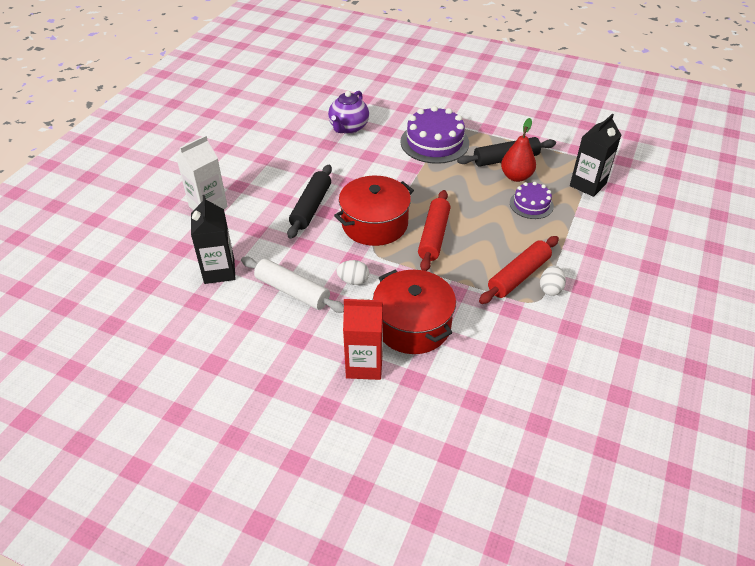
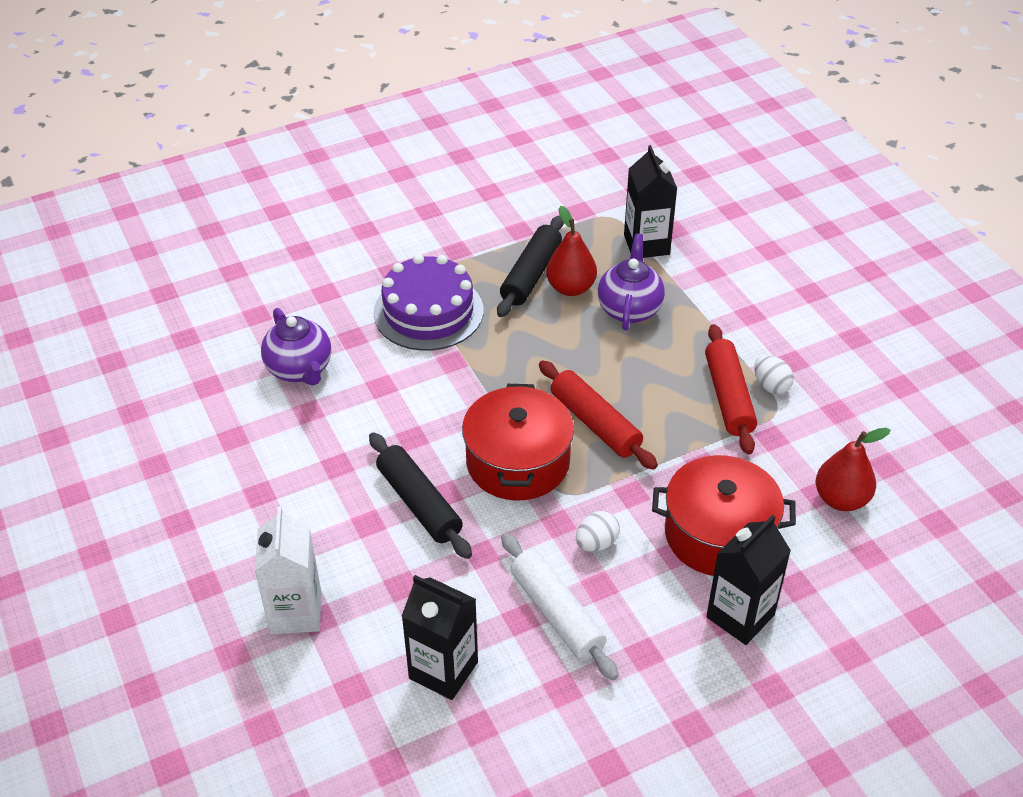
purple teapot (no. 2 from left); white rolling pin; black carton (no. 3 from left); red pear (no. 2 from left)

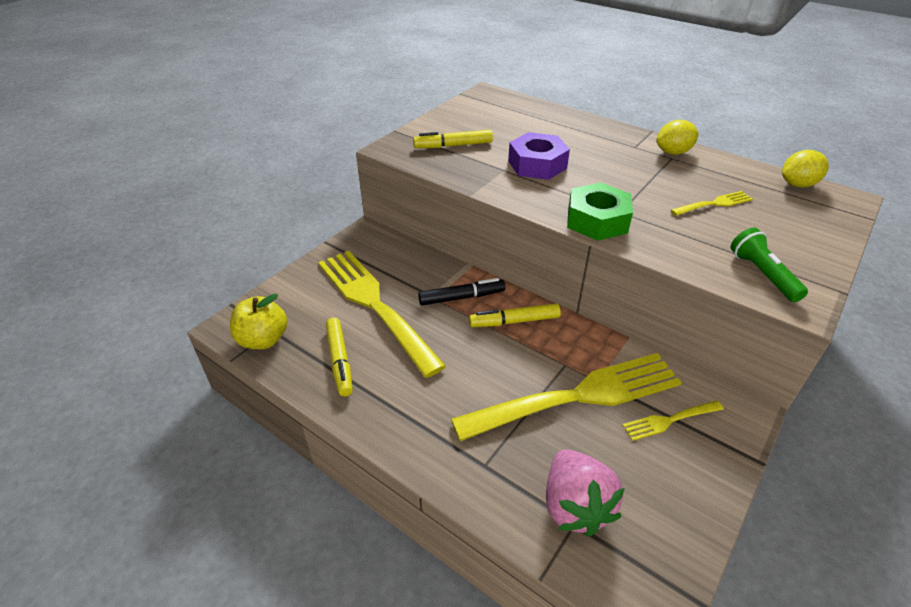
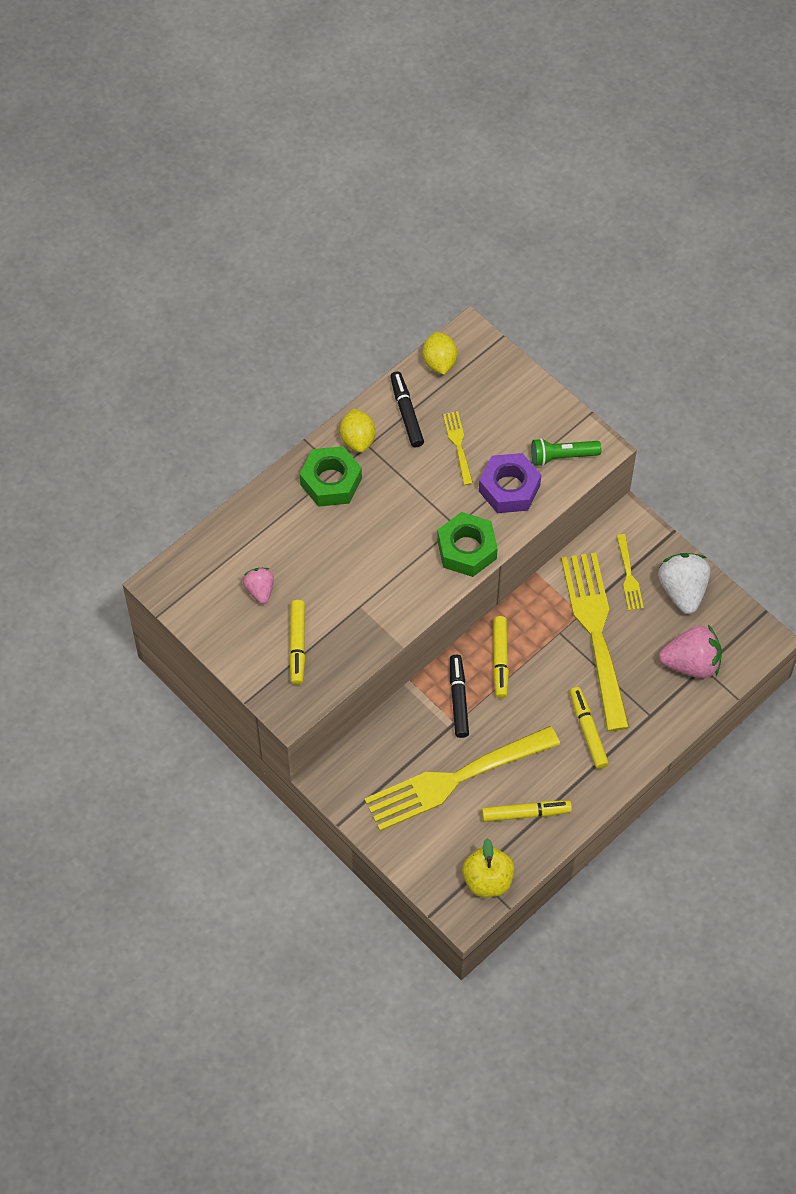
purple nut; black marker (no. 1 from left); green nut (no. 1 from left); white strawberry; pink strawberry (no. 1 from left); yellow marker (no. 4 from left)

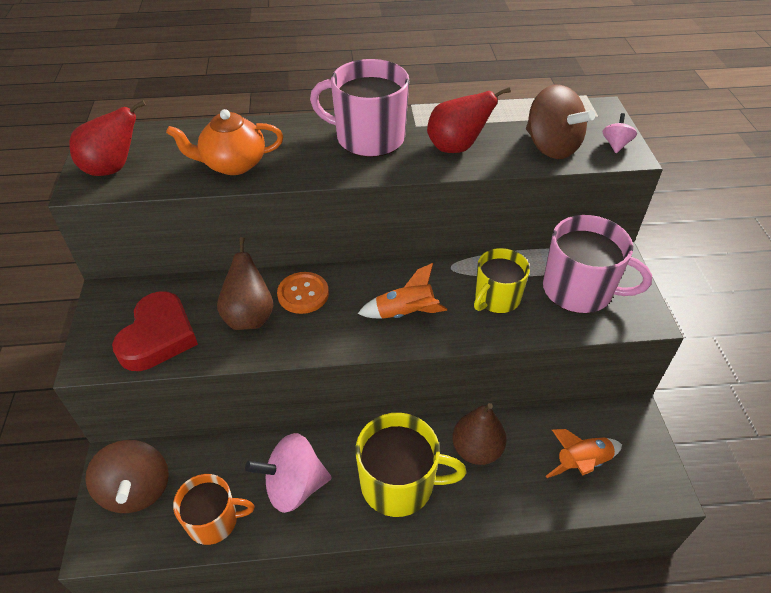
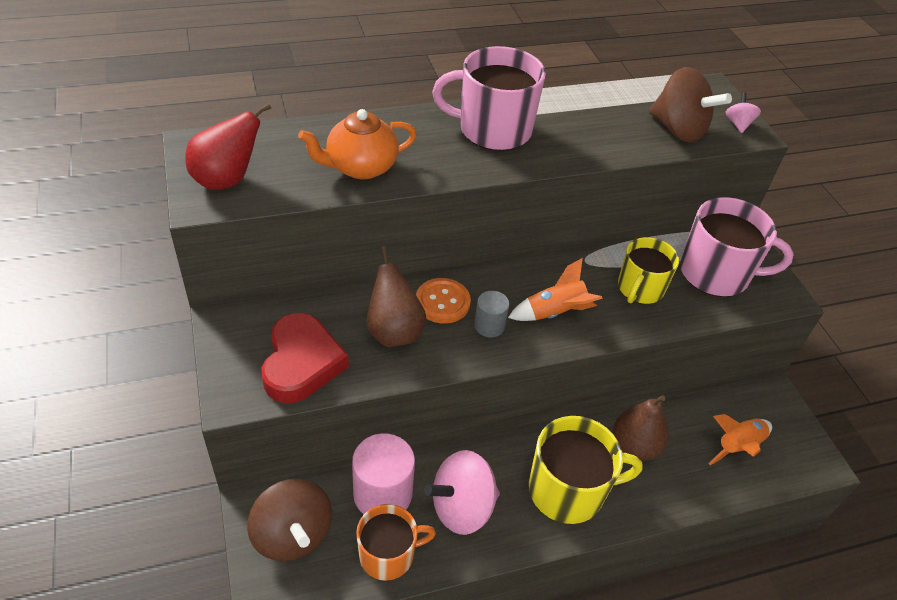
red pear (no. 2 from left in the first image); grey cylinder; pink cylinder

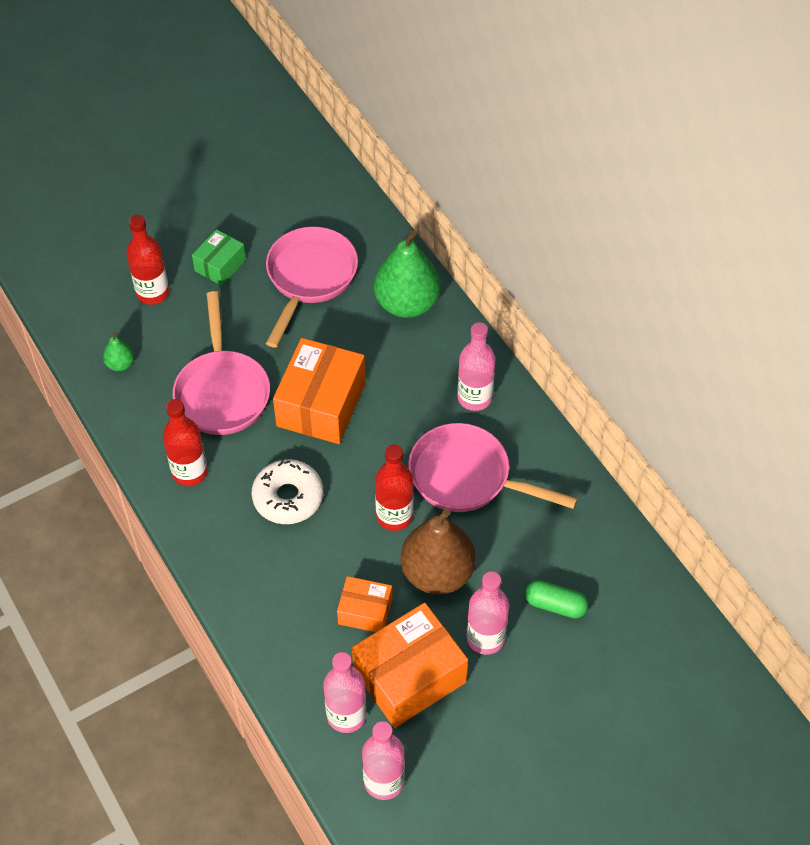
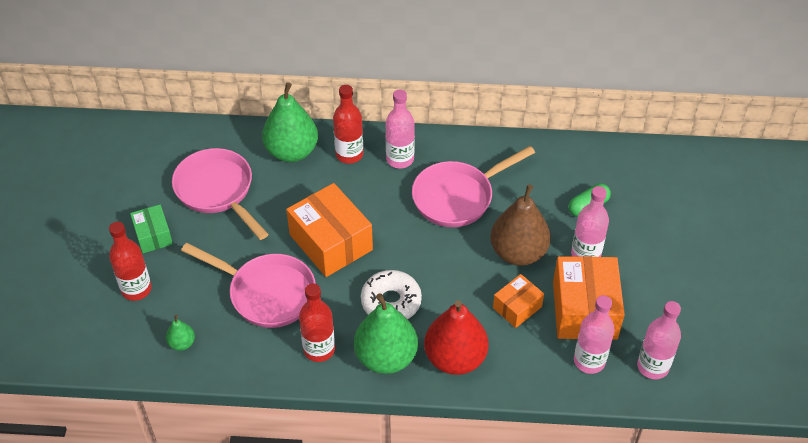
red bottle (no. 3 from left); green pear (no. 3 from left); red pear

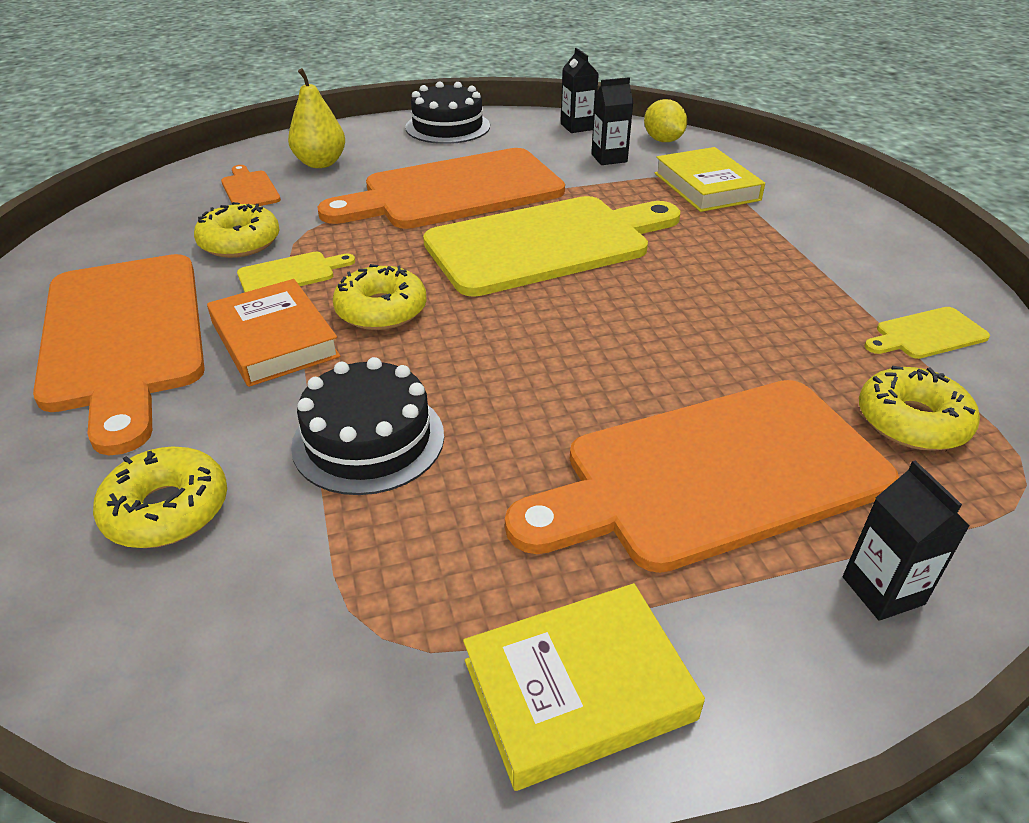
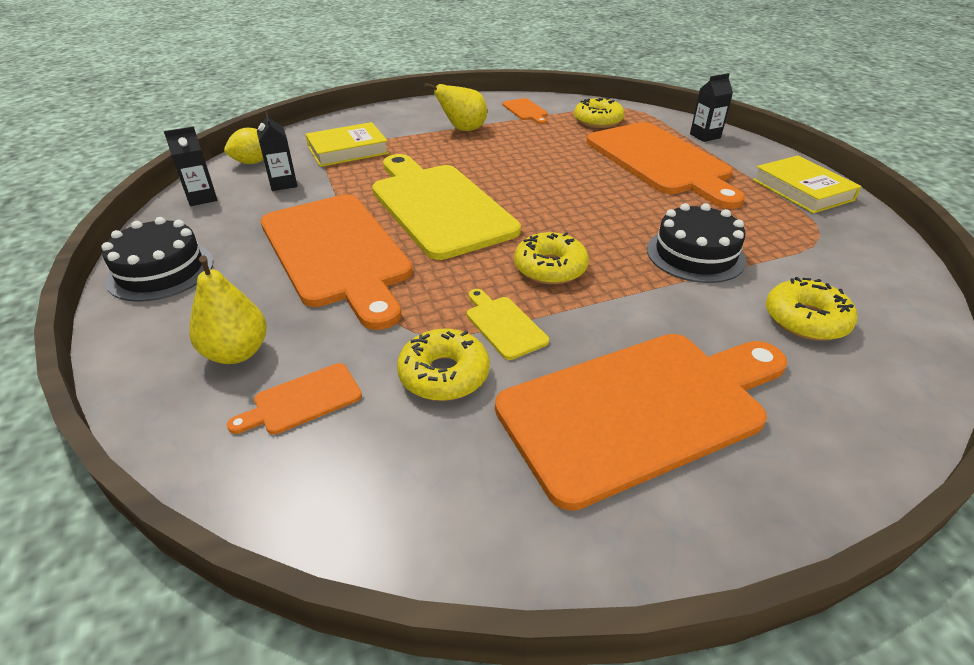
orange book; orange cutting board (no. 3 from left); yellow pear (no. 2 from left)

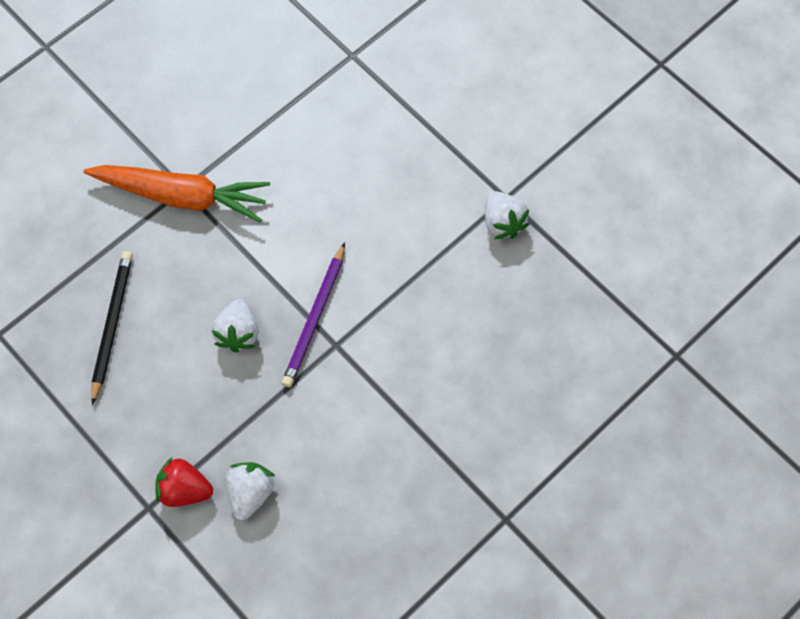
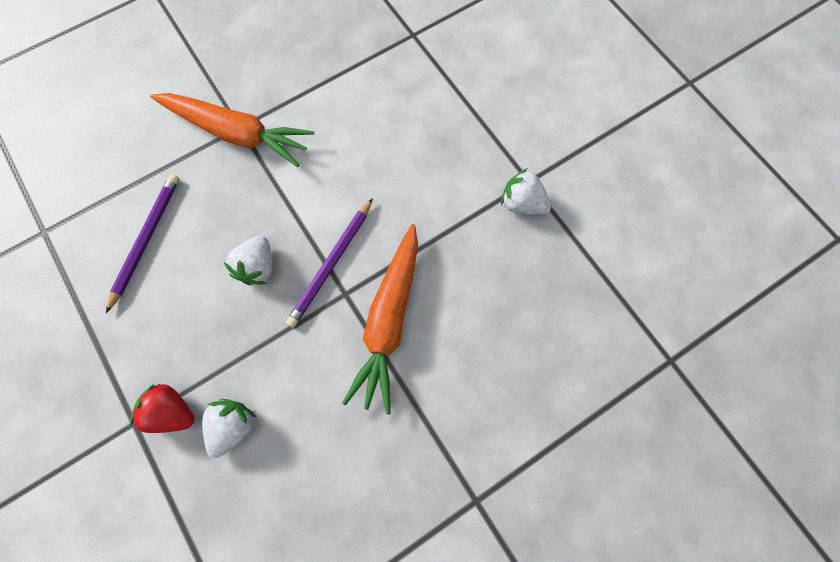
white strawberry (no. 3 from left); purple pencil (no. 1 from left); orange carrot (no. 2 from left)

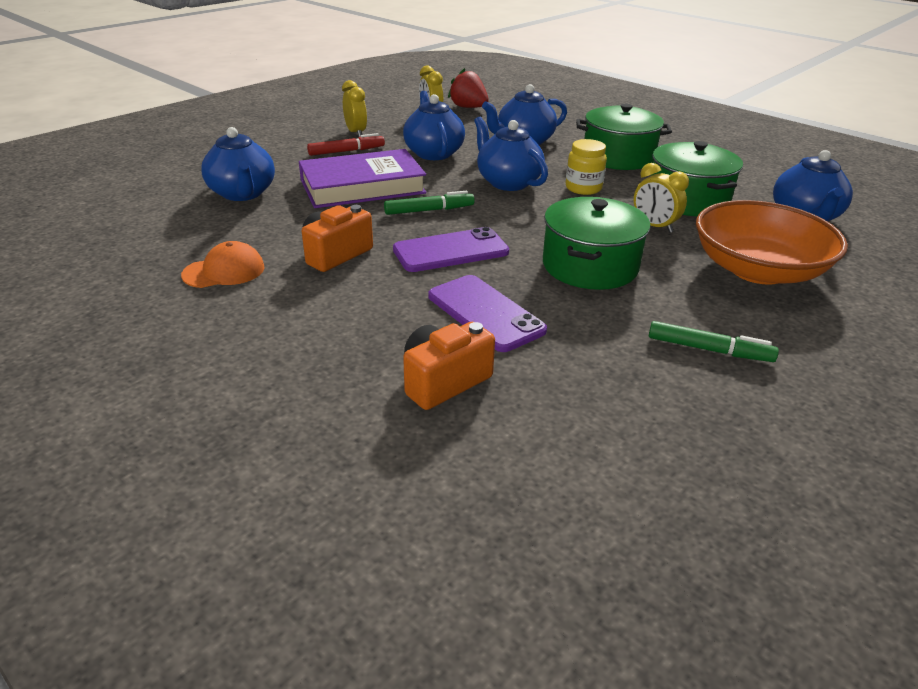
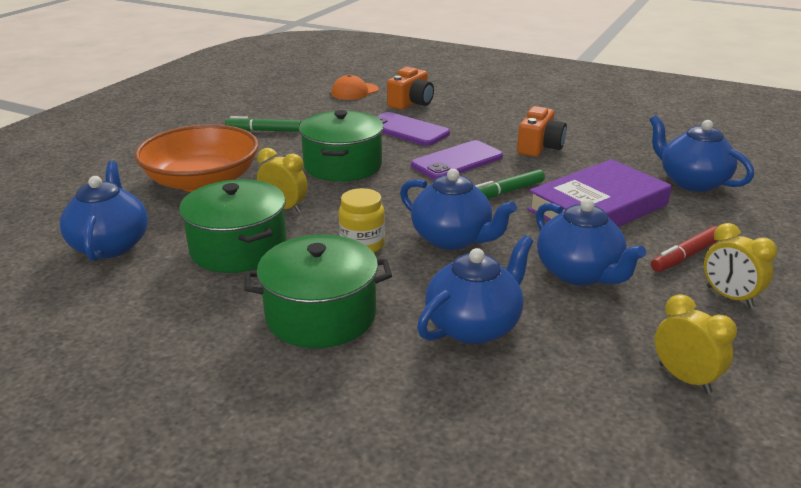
red strawberry; orange cap

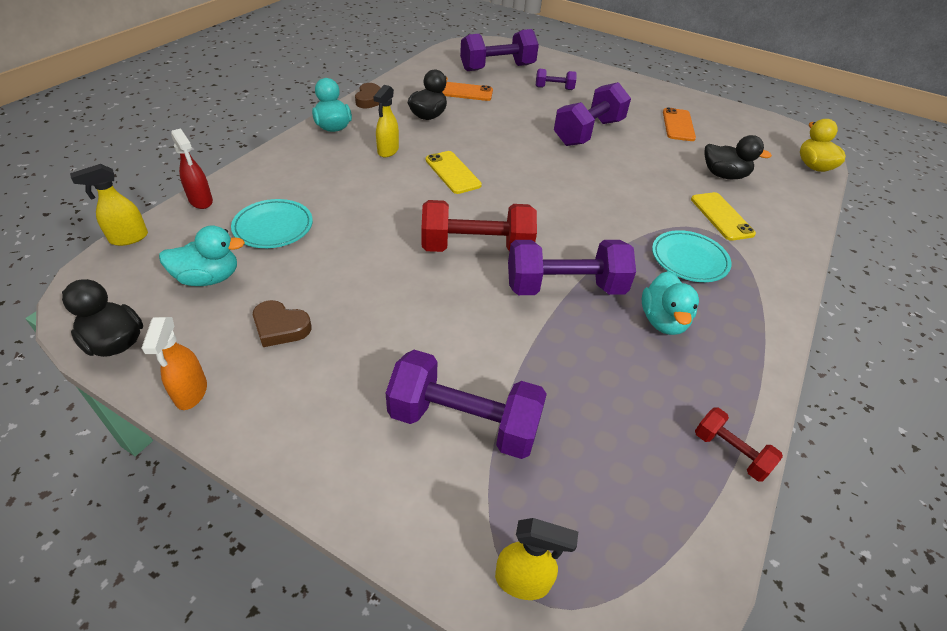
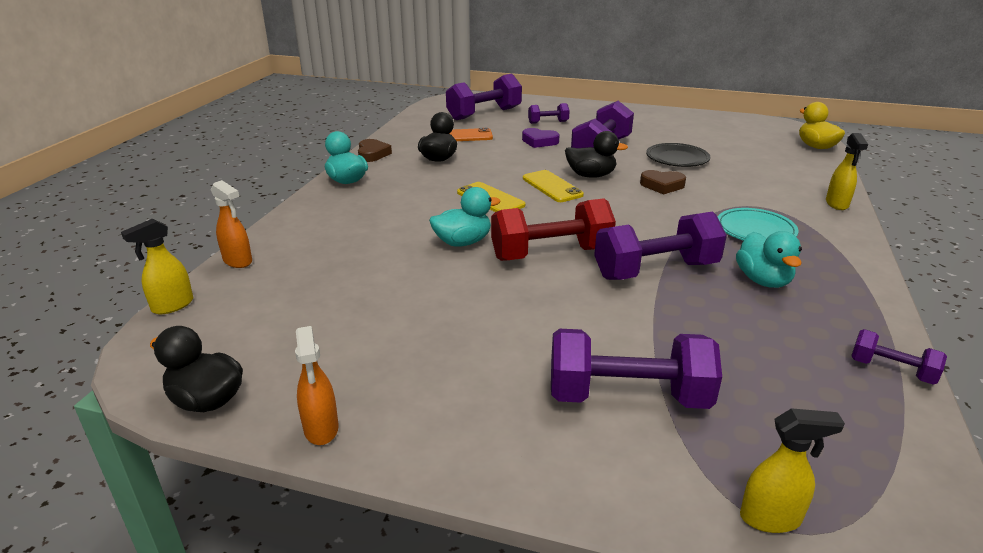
yellow spray bottle (no. 3 from left); orange phone (no. 2 from left in the first image); orange spray bottle (no. 1 from left); black duck (no. 3 from left); yellow phone (no. 2 from left); turquoise plate (no. 1 from left in the first image); turquoise duck (no. 2 from left); brown heart (no. 2 from left); purple dumbbell (no. 6 from left); purple heart; black plate

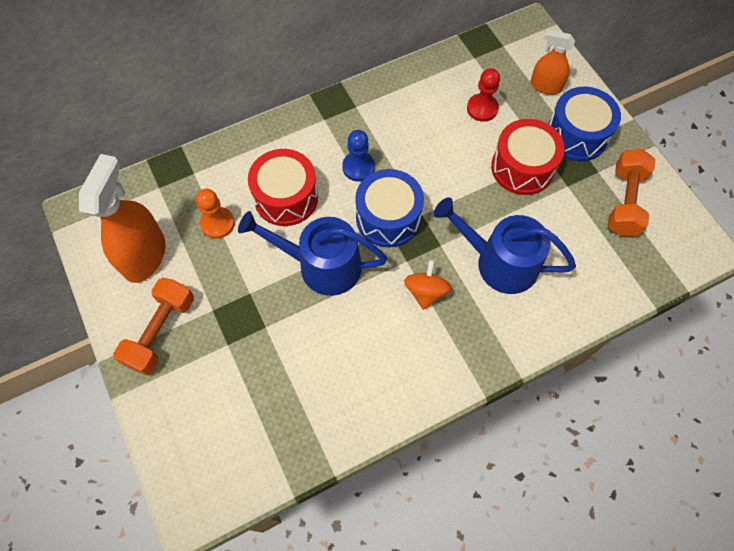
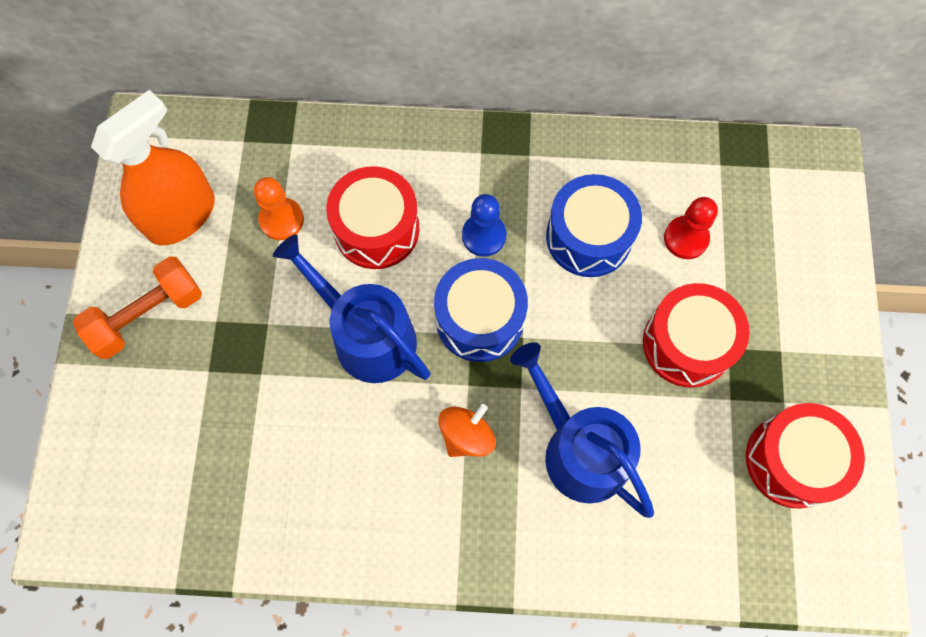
orange spray bottle (no. 2 from left in the first image); blue drum (no. 2 from left); red drum (no. 3 from left)

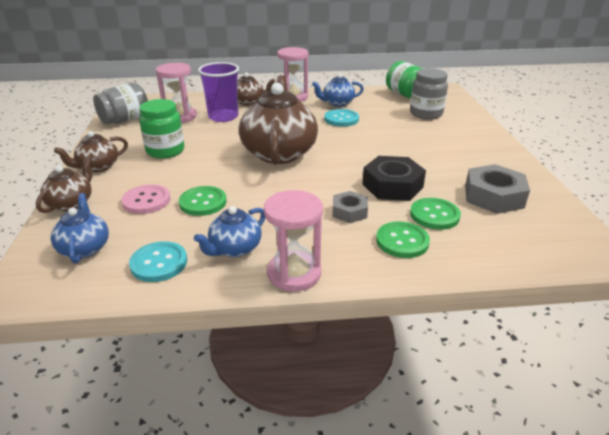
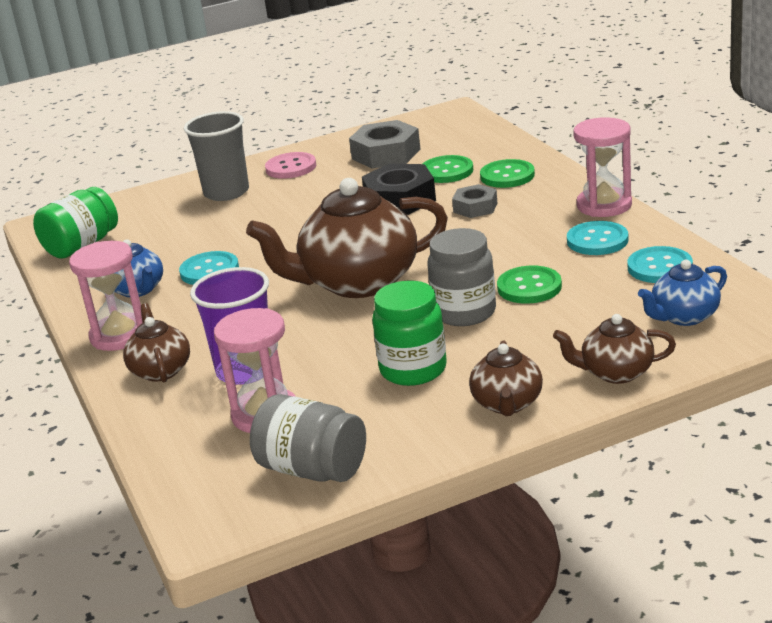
grey jar (no. 2 from left); brown teapot (no. 3 from left); pink button; turquoise button (no. 2 from left); grey cup

